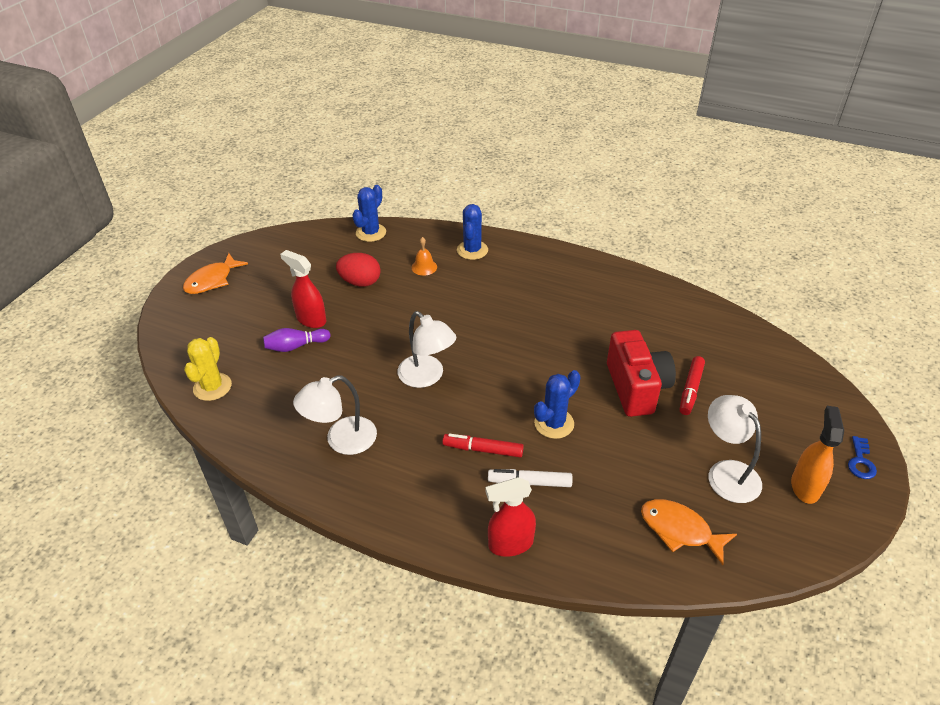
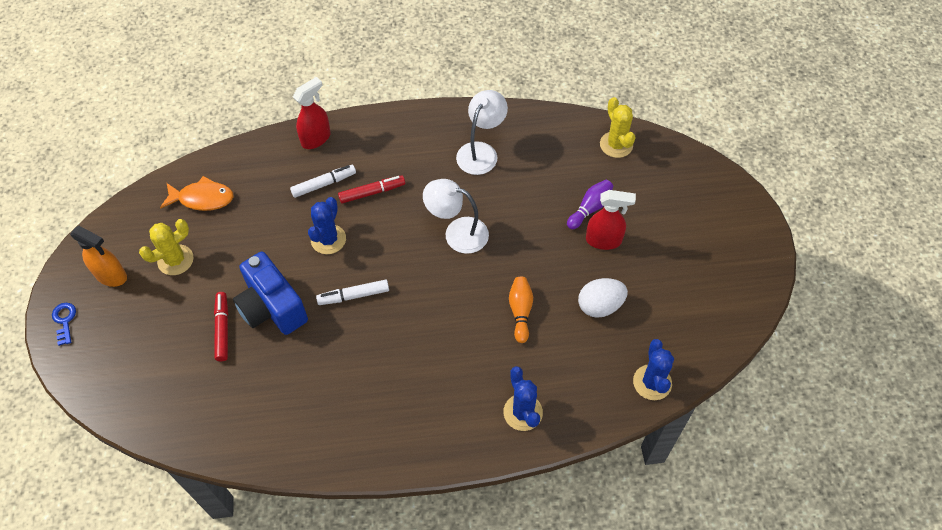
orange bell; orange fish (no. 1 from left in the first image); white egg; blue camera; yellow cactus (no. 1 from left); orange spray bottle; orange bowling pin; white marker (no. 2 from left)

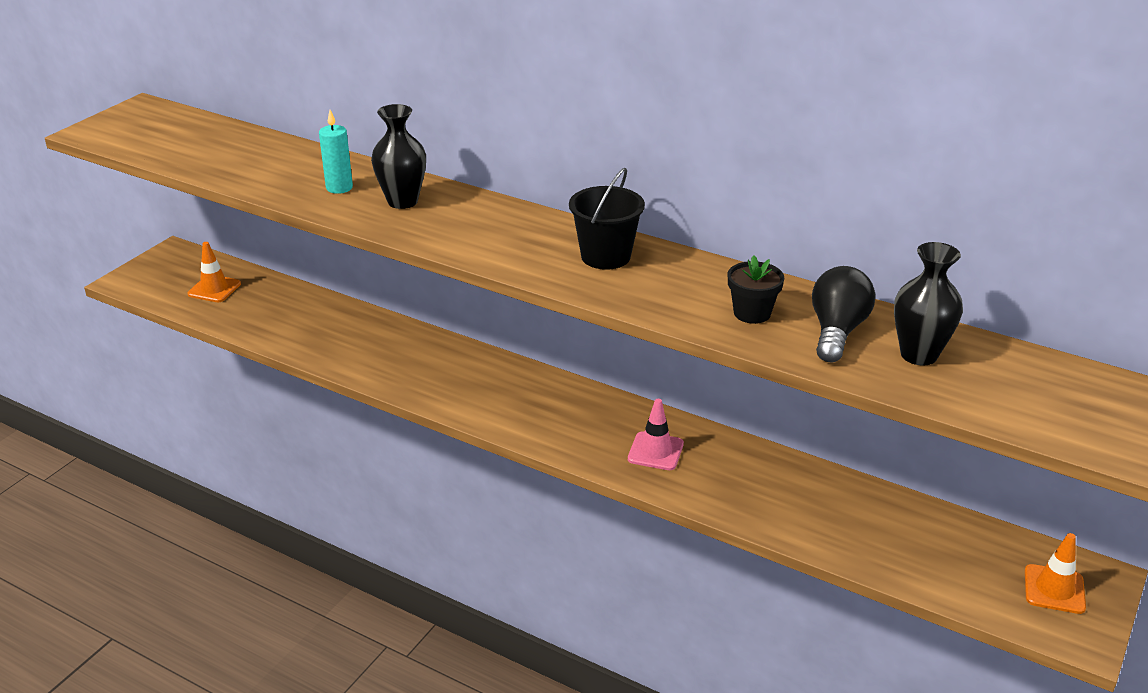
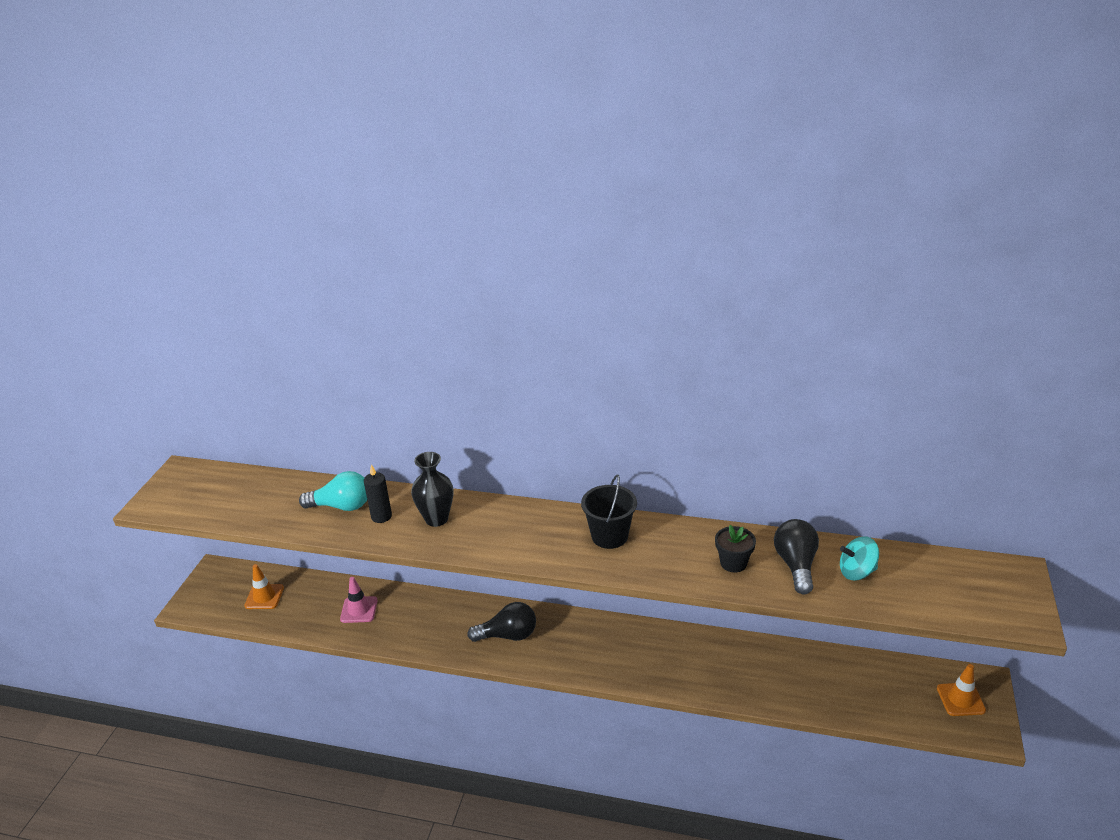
black candle; turquoise spinning top; pink traffic cone; turquoise light bulb; black light bulb (no. 1 from left)

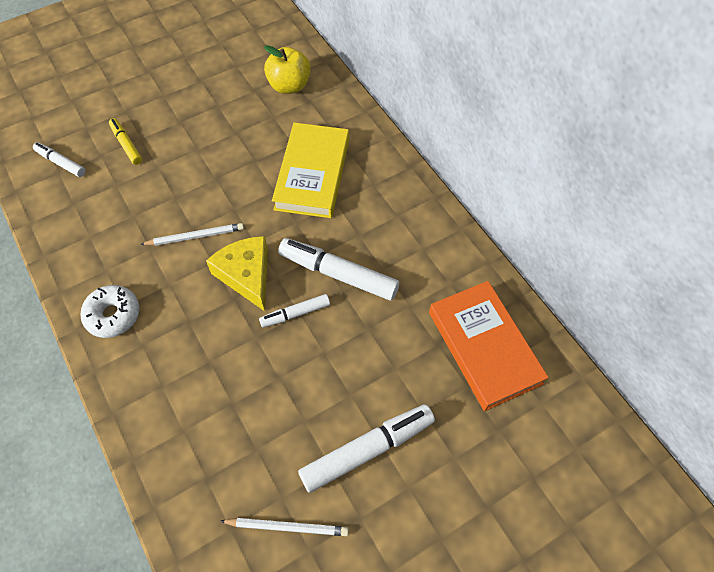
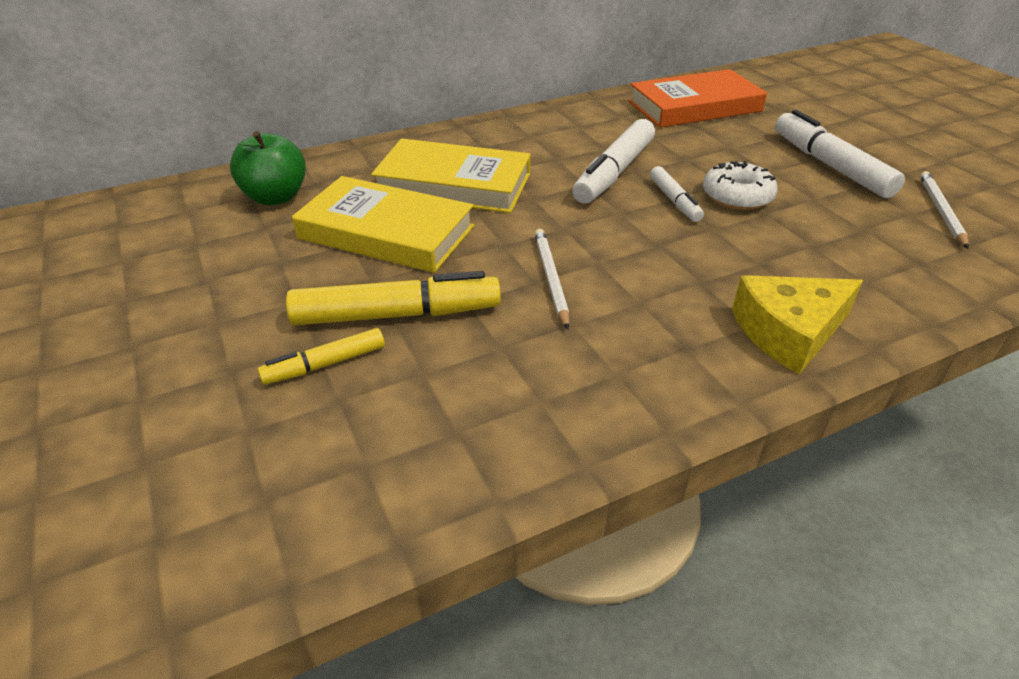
green apple; white marker (no. 1 from left in the first image); yellow cheese; white donut; yellow book (no. 1 from left); yellow marker (no. 2 from left)

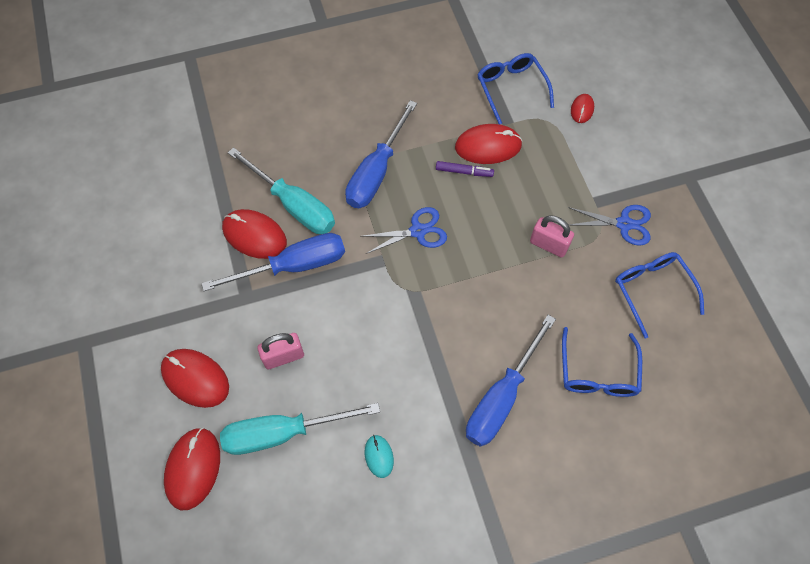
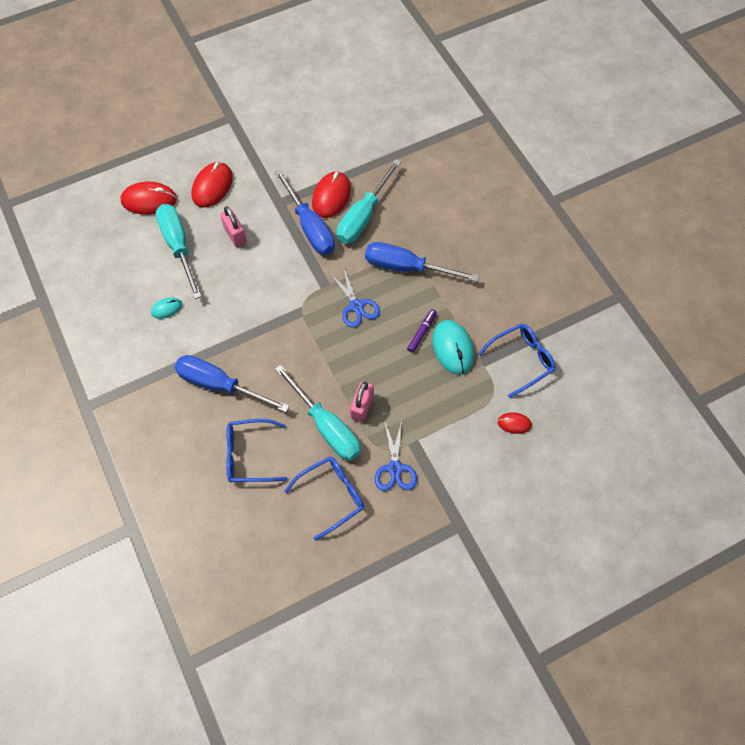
turquoise mouse (no. 2 from left); purple marker; turquoise screwdriver (no. 2 from left)

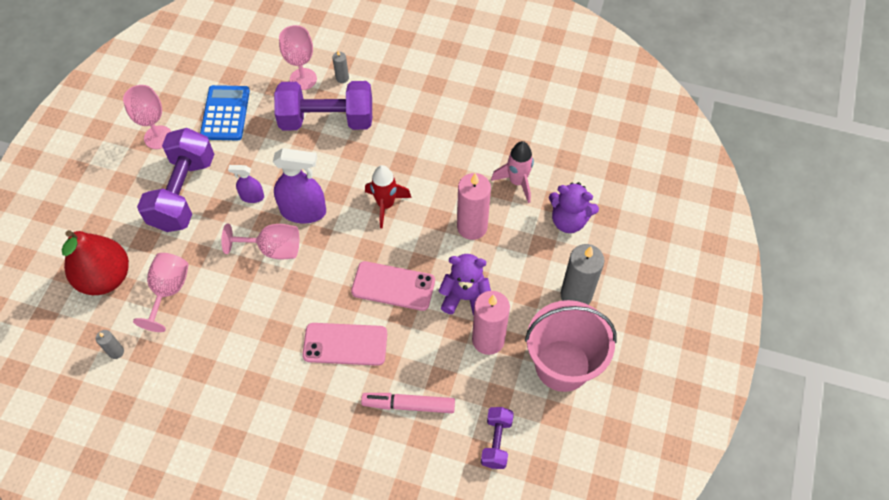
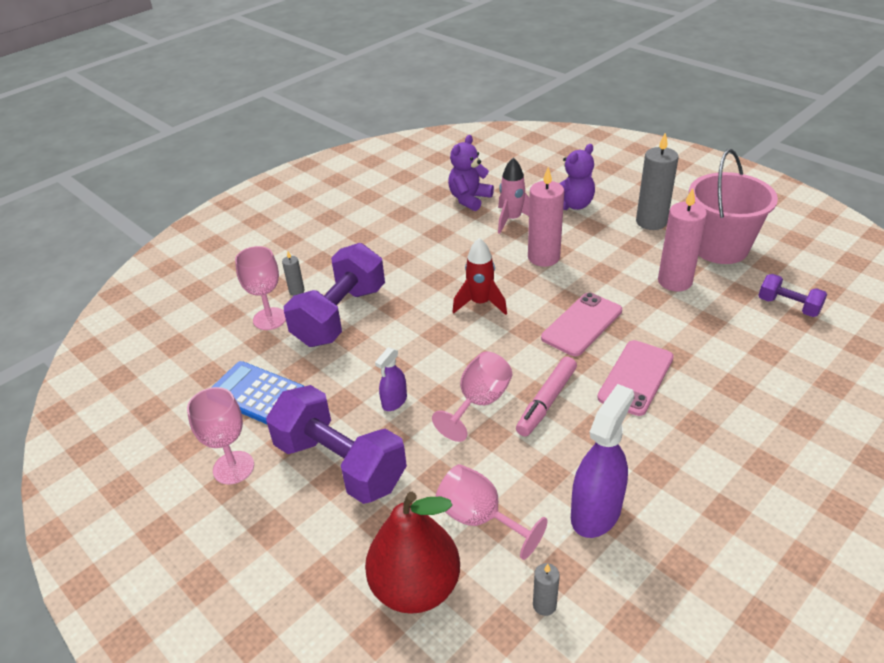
purple spray bottle (no. 2 from left); purple teddy bear (no. 1 from left); pink marker

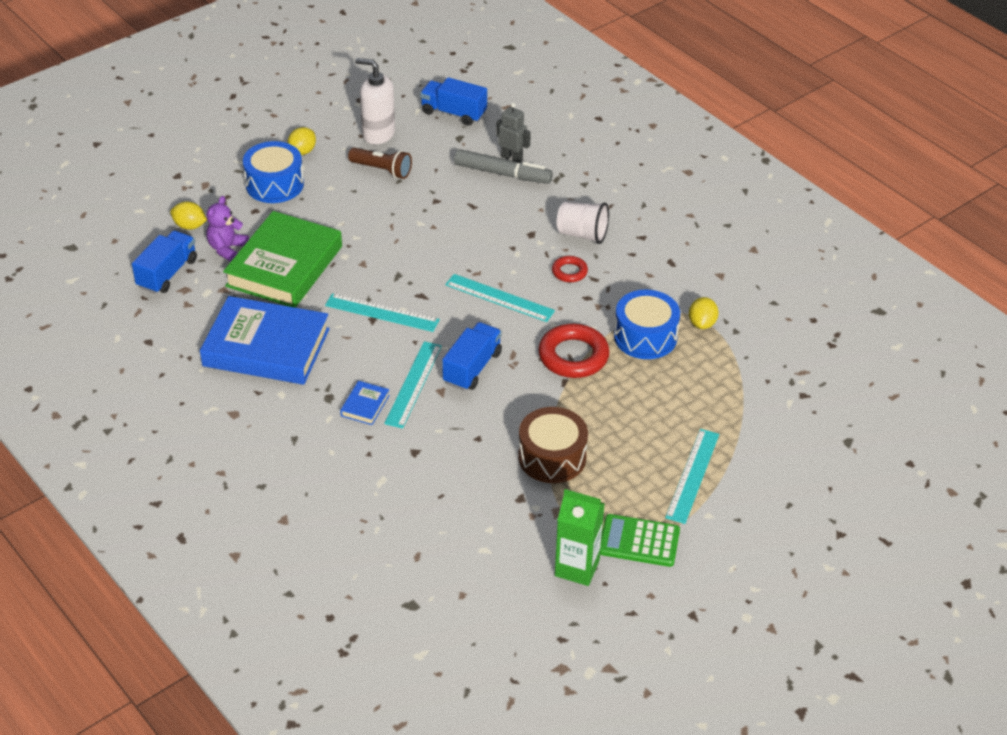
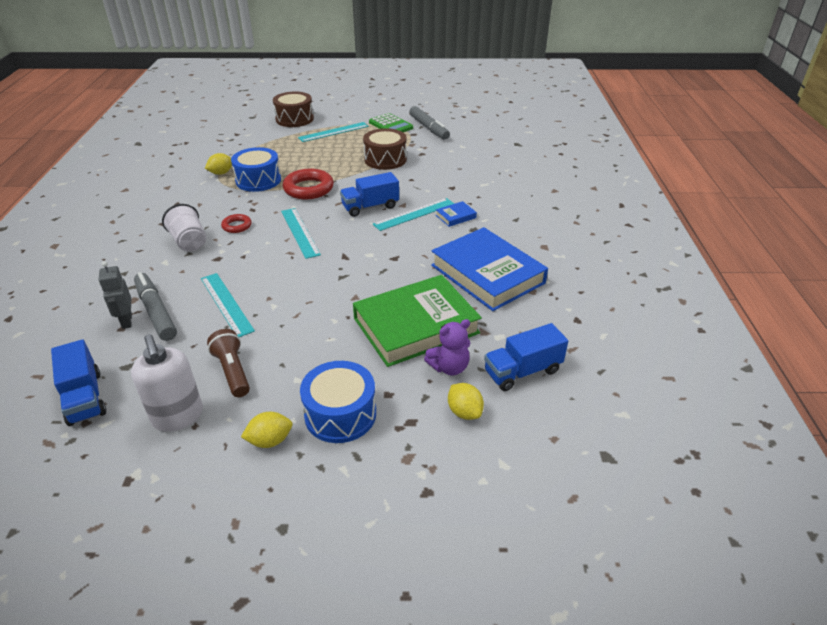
turquoise ruler (no. 1 from left); grey marker (no. 2 from left); brown drum (no. 1 from left)

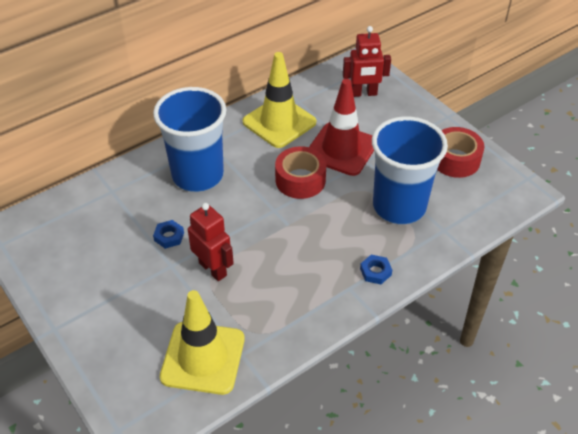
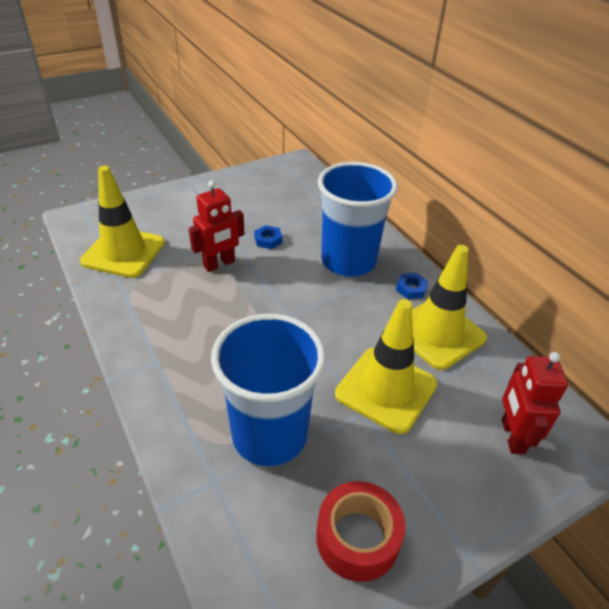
yellow traffic cone (no. 2 from left); red tape (no. 1 from left in the first image); blue nut (no. 2 from left)

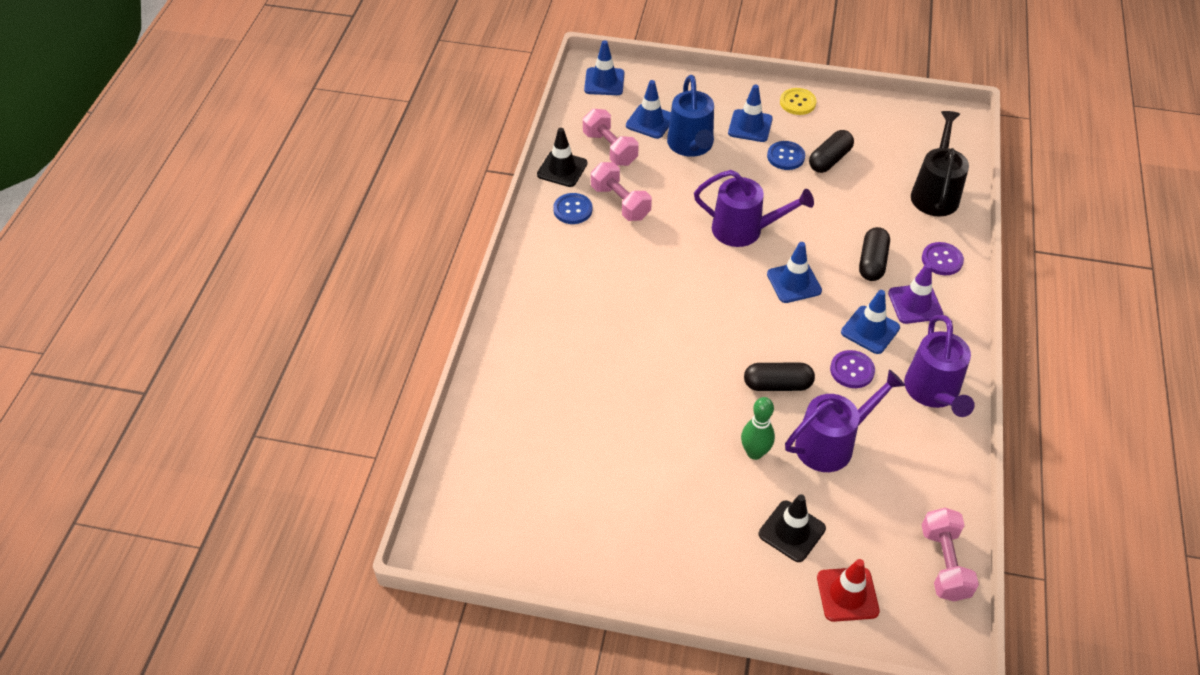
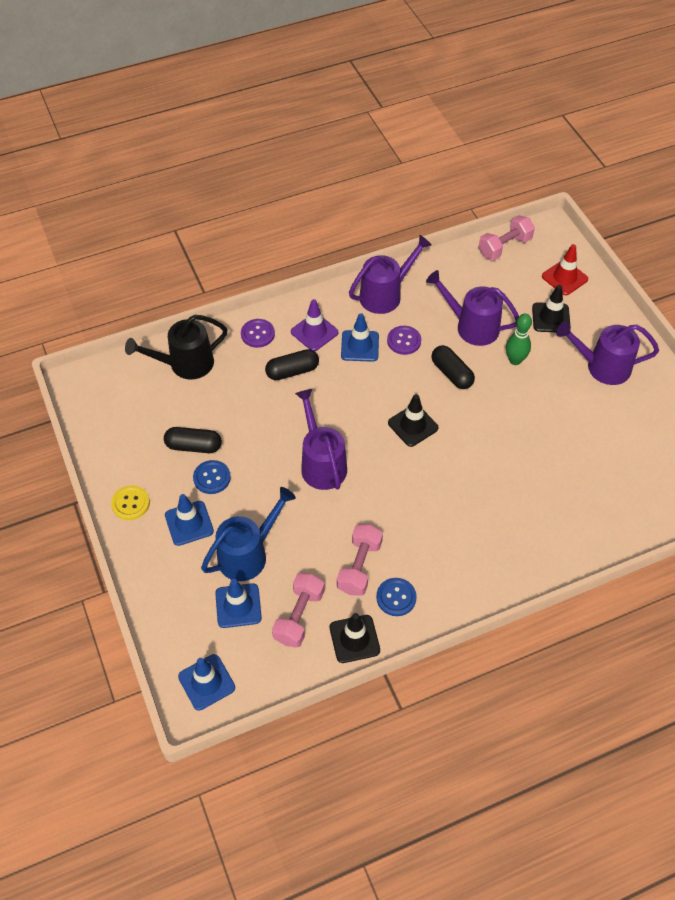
blue traffic cone (no. 4 from left in the first image); purple watering can (no. 4 from left); black traffic cone (no. 2 from left)

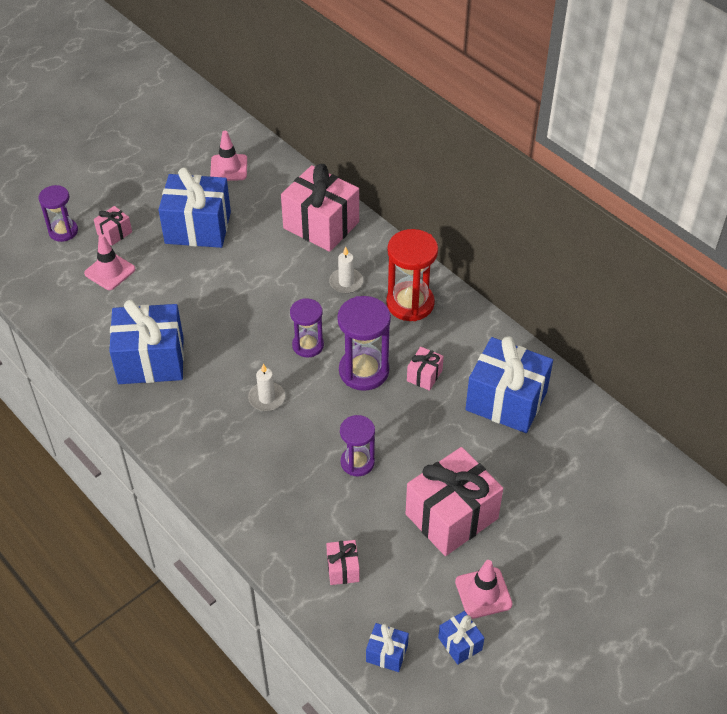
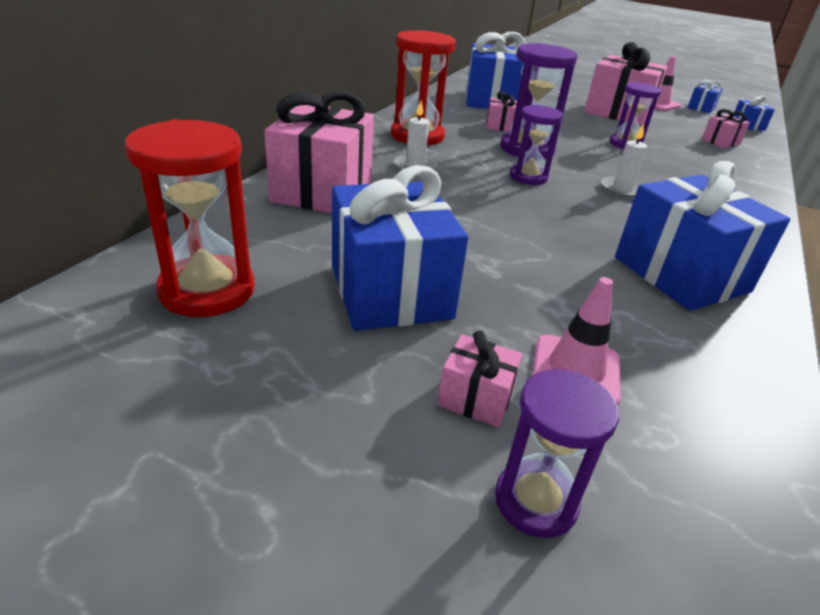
red hourglass (no. 1 from left)

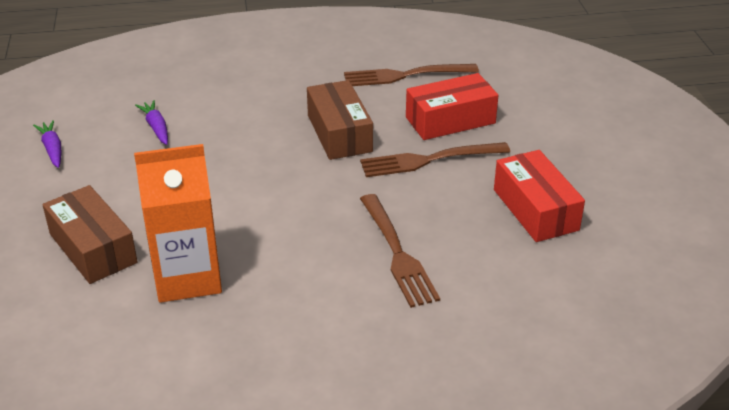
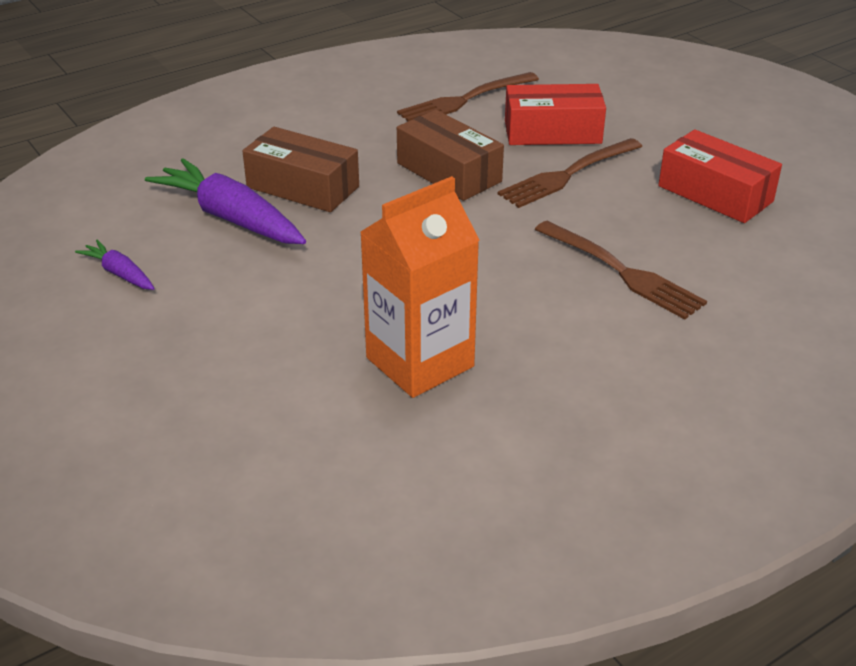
red box (no. 1 from left); purple carrot (no. 2 from left); brown box (no. 1 from left)

